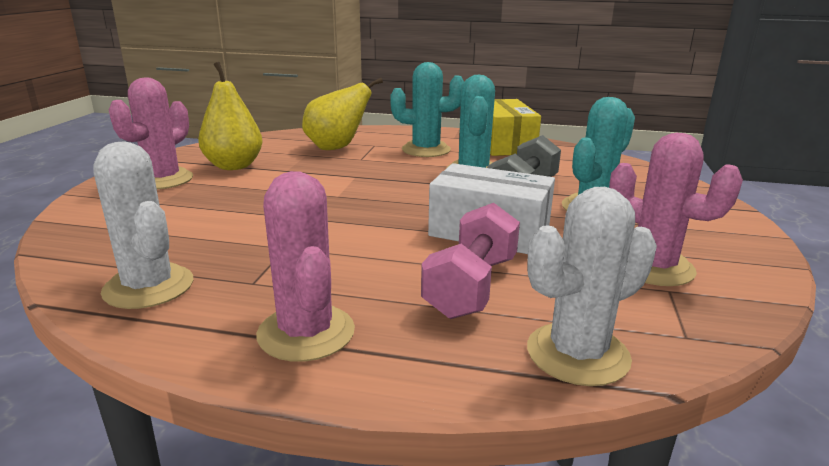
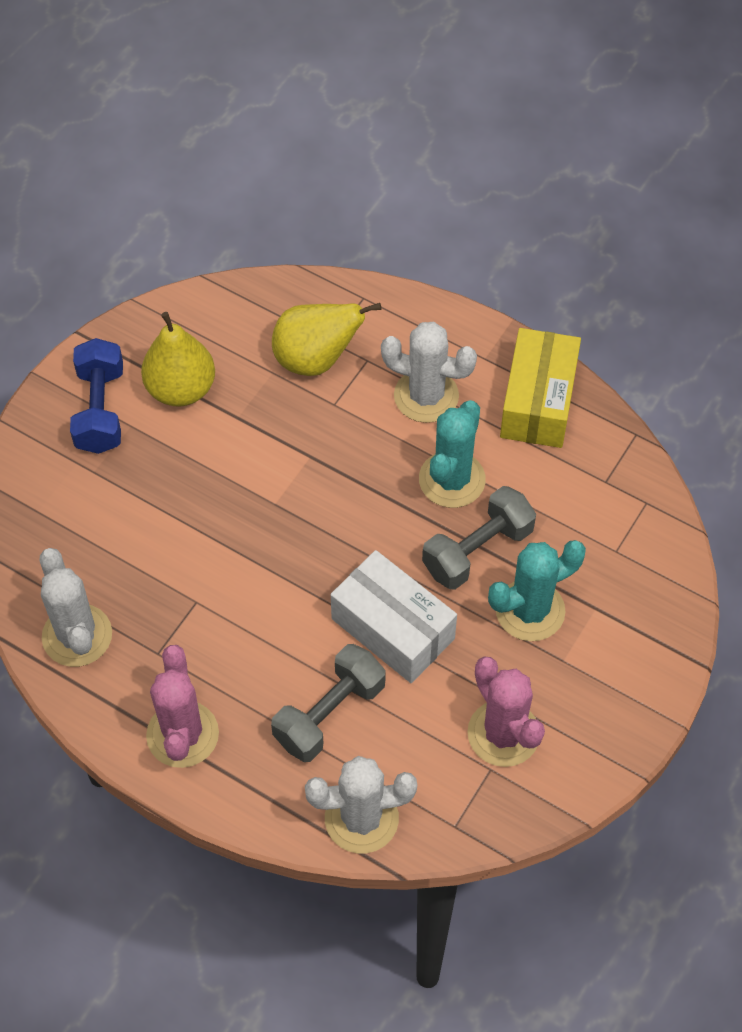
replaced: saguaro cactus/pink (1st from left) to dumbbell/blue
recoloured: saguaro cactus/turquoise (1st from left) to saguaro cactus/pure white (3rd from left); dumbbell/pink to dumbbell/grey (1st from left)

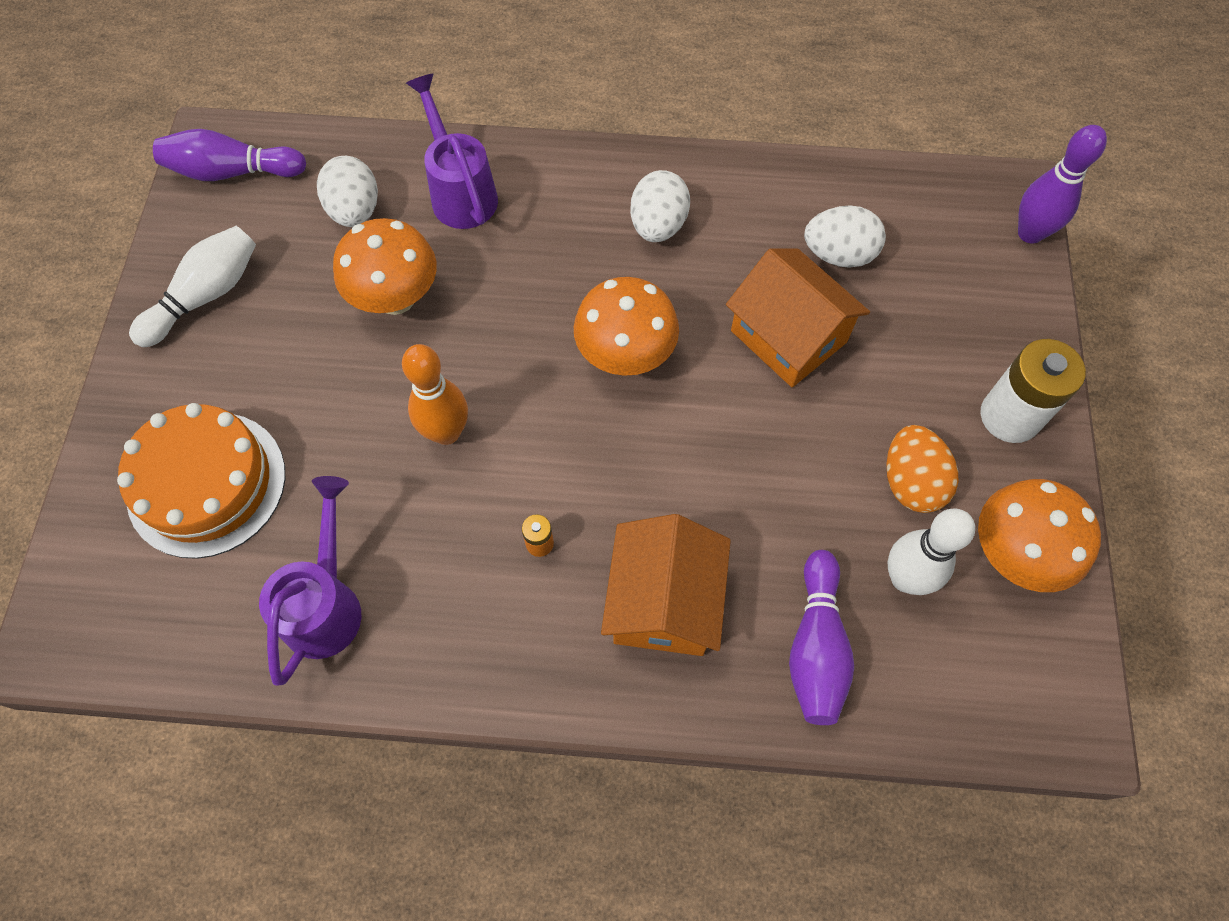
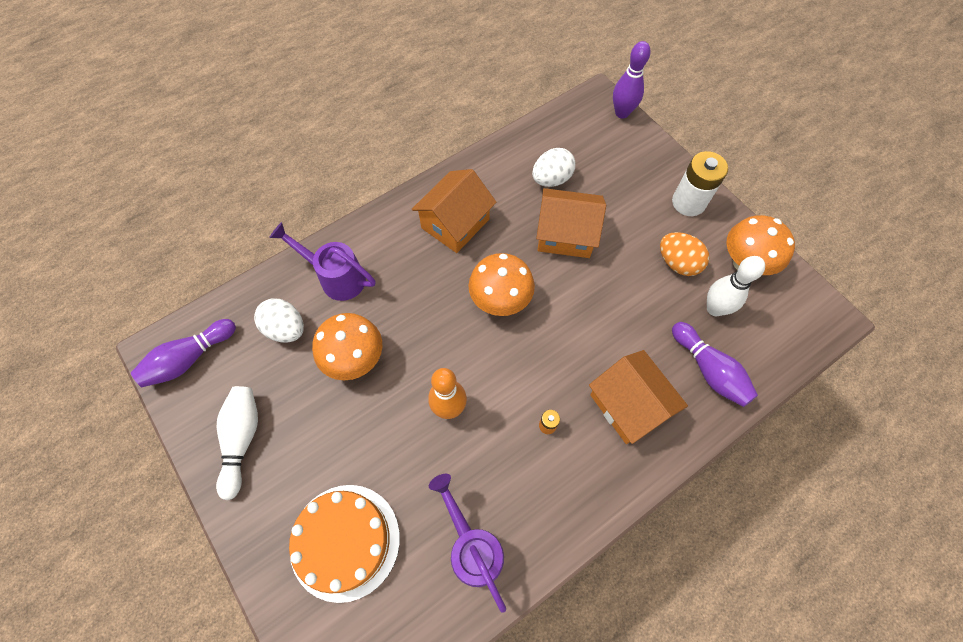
replaced: egg/pure white (2nd from left) to house/orange (1st from left)

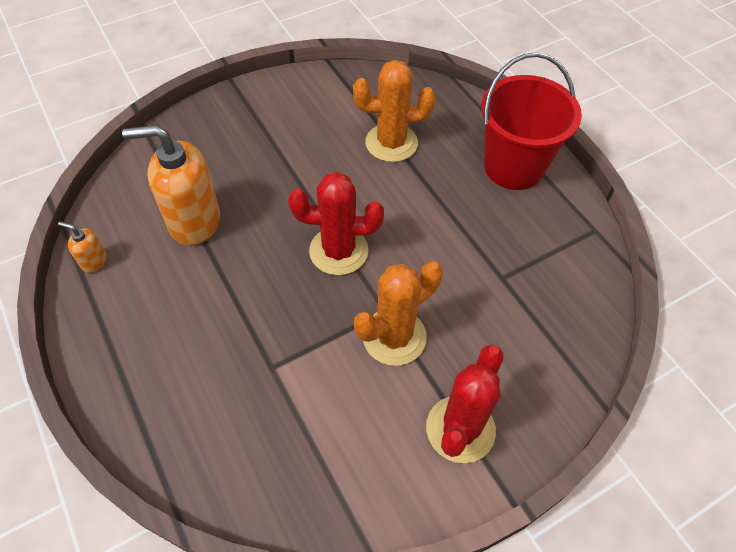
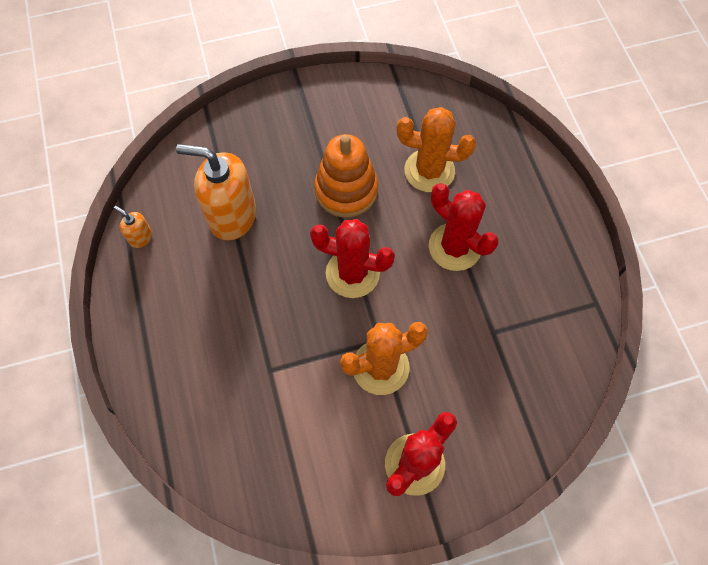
removed: sand bucket/red
added: stacking toy/orange; saguaro cactus/red (3rd from left)

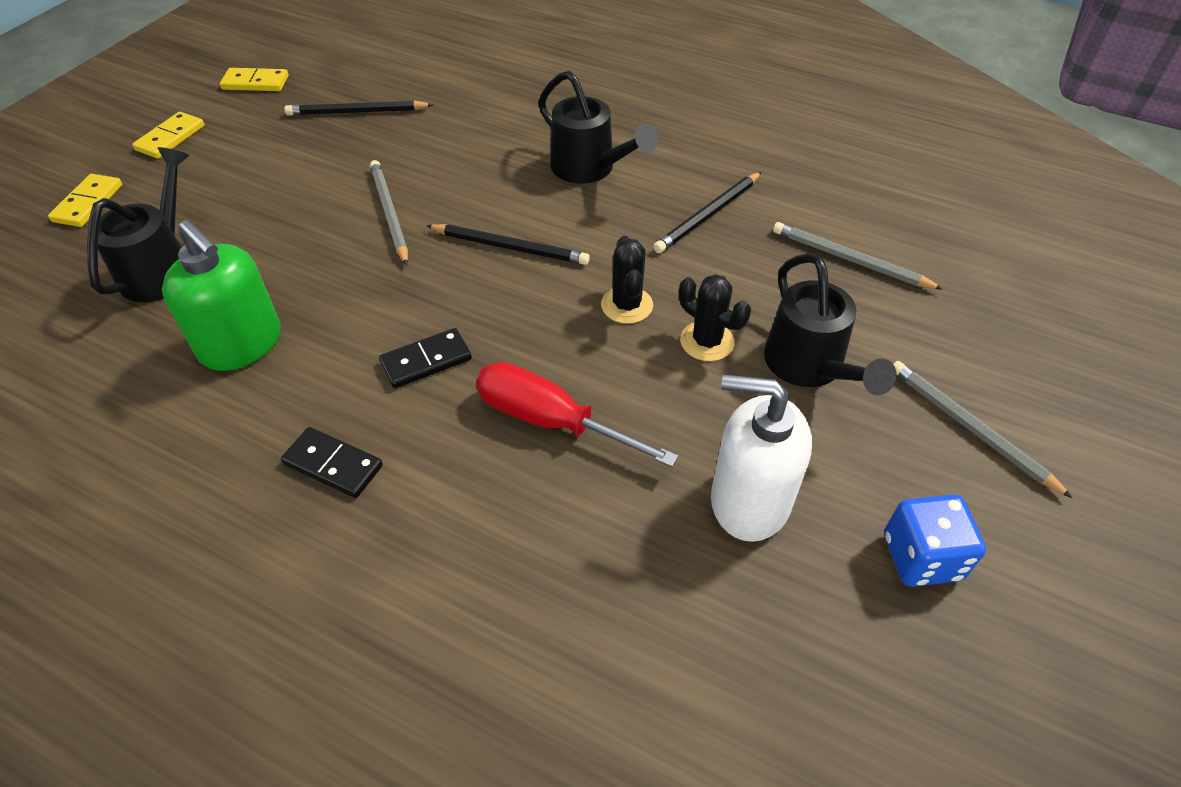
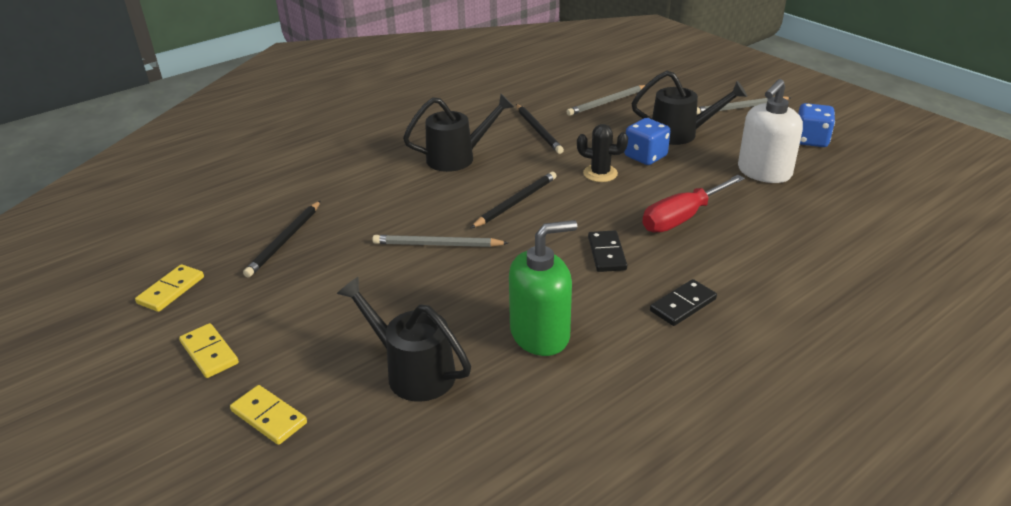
replaced: saguaro cactus/black (2nd from left) to dice/blue (1st from left)

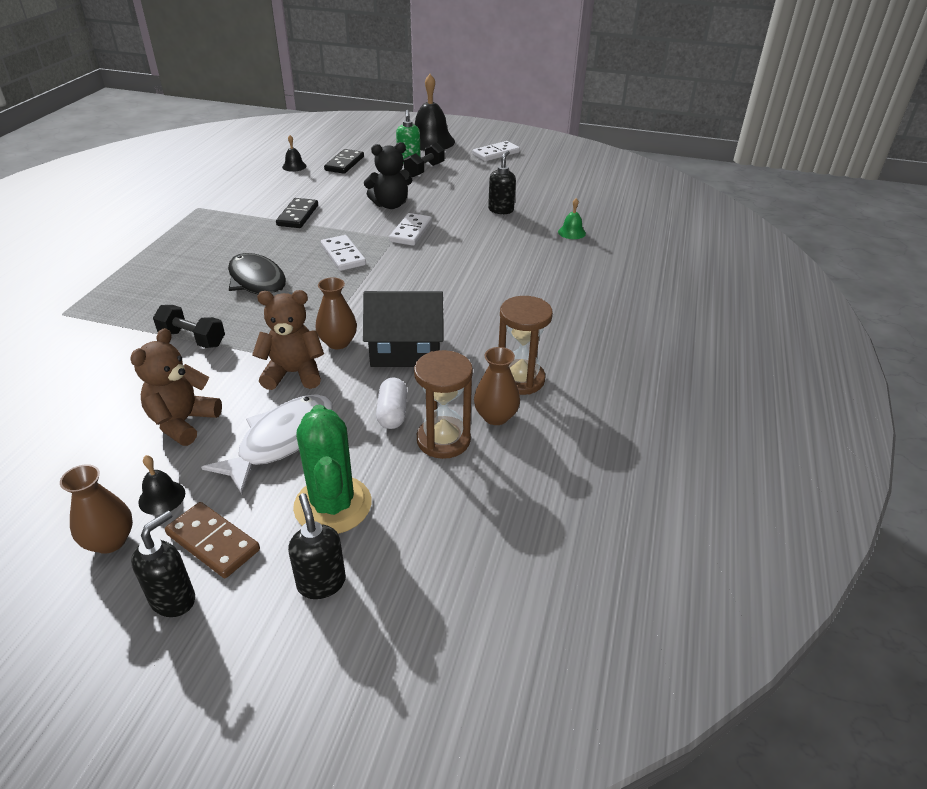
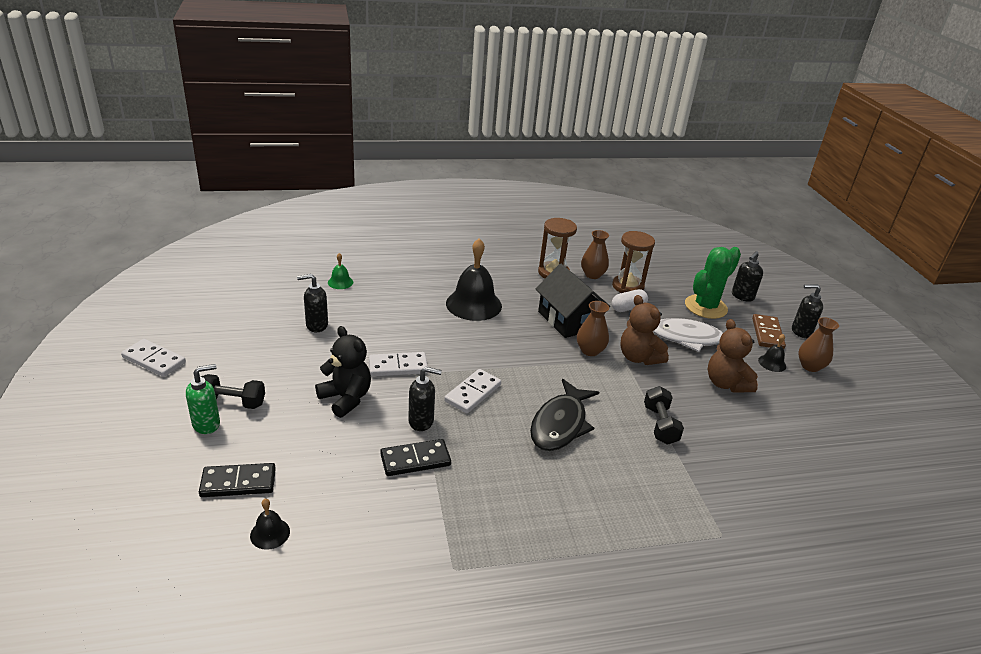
added: pump bottle/black (2nd from left)
moved: school bell/black (3rd from left in the first image) to school bell/black (2nd from left)
turned: teddy bear/brown (1st from left in the first image) 75 degrees clockwise

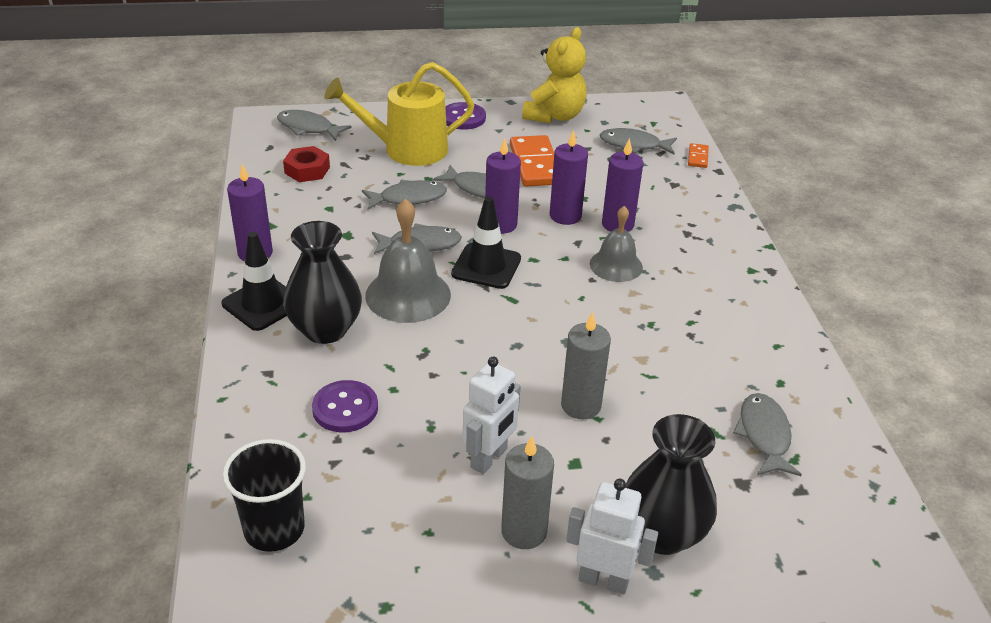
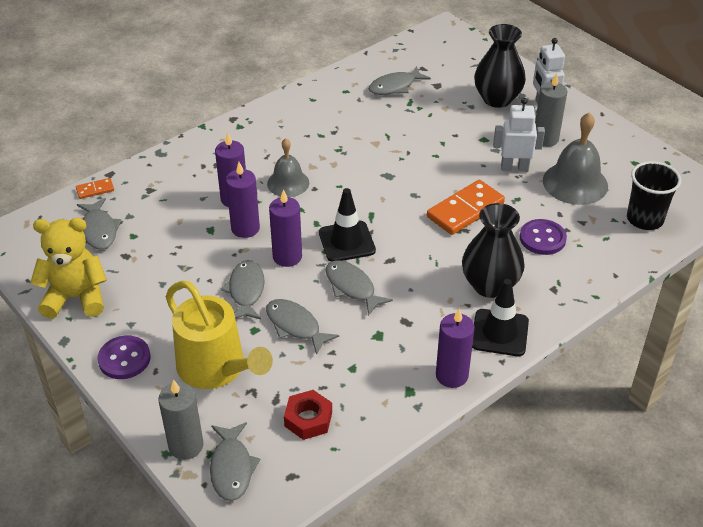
moved: school bell/grey (1st from left in the first image) to school bell/grey (2nd from left); domino/orange (1st from left in the first image) to domino/orange (2nd from left); candle/grey (2nd from left in the first image) to candle/grey (1st from left)

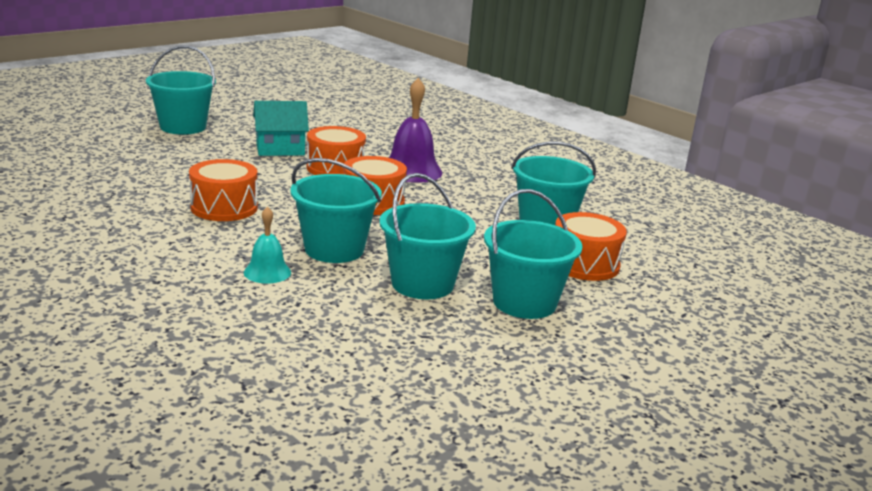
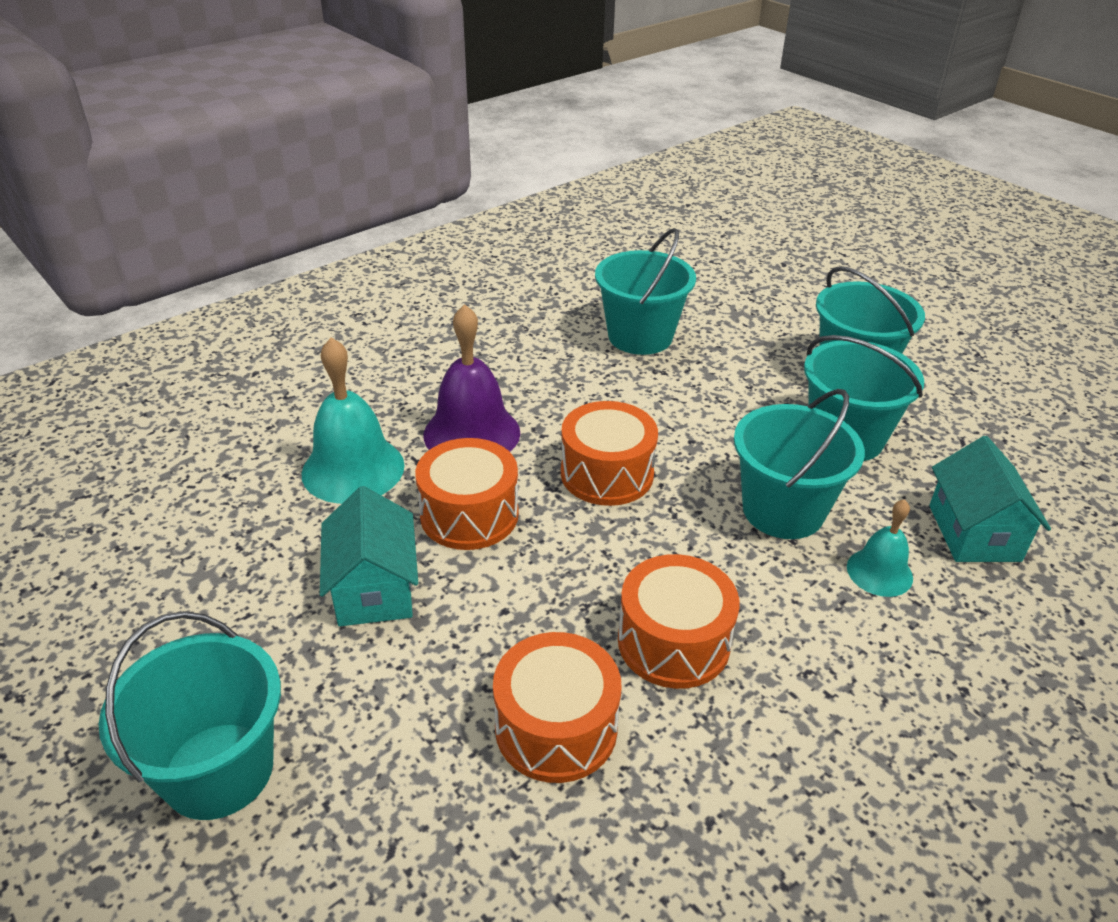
added: school bell/turquoise (1st from left); house/turquoise (2nd from left)
moved: drum/orange (4th from left in the first image) to drum/orange (2nd from left)

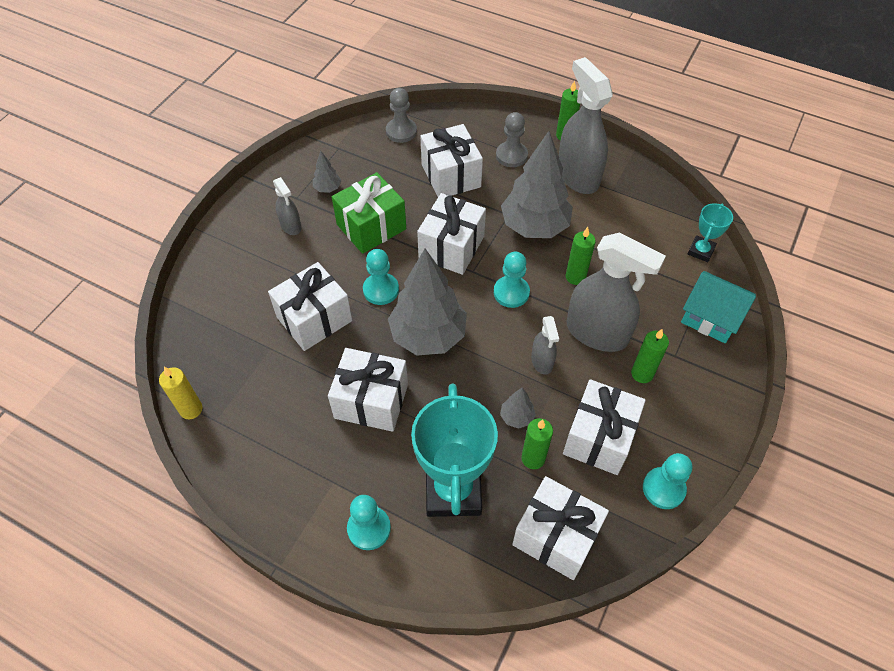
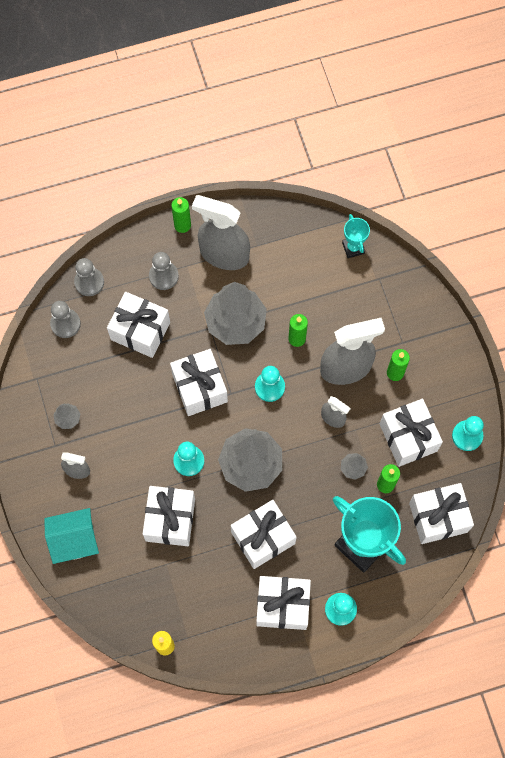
removed: wrapped gift/leaf-green
added: game pawn/grey (2nd from left); wrapped gift/pure white (5th from left)
moved: house/turquoise

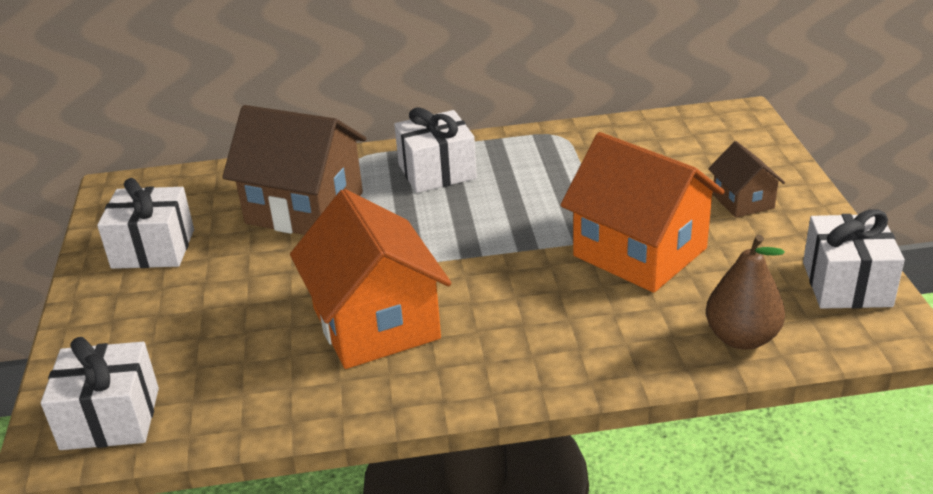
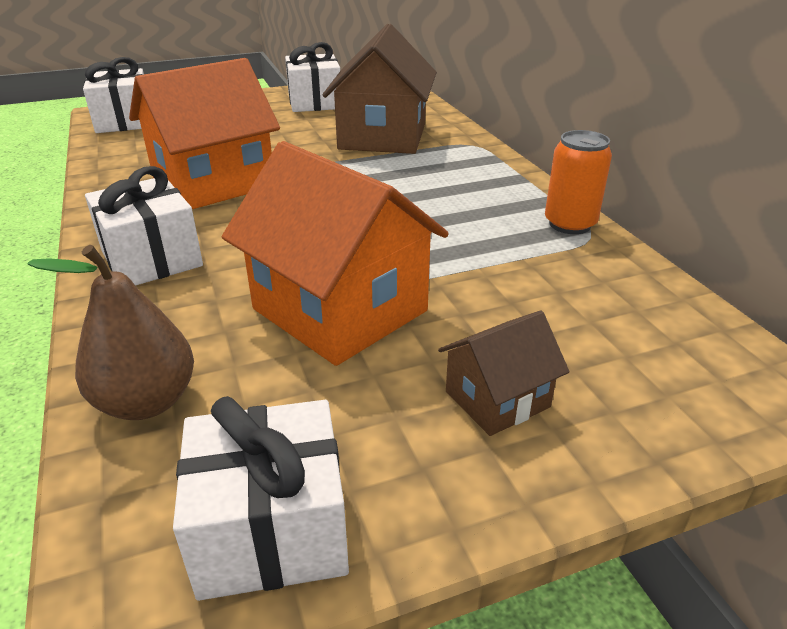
added: tin/orange
moved: wrapped gift/pure white (3rd from left in the first image) to wrapped gift/pure white (2nd from left)
turned: house/orange (2nd from left) 75 degrees counterclockwise

